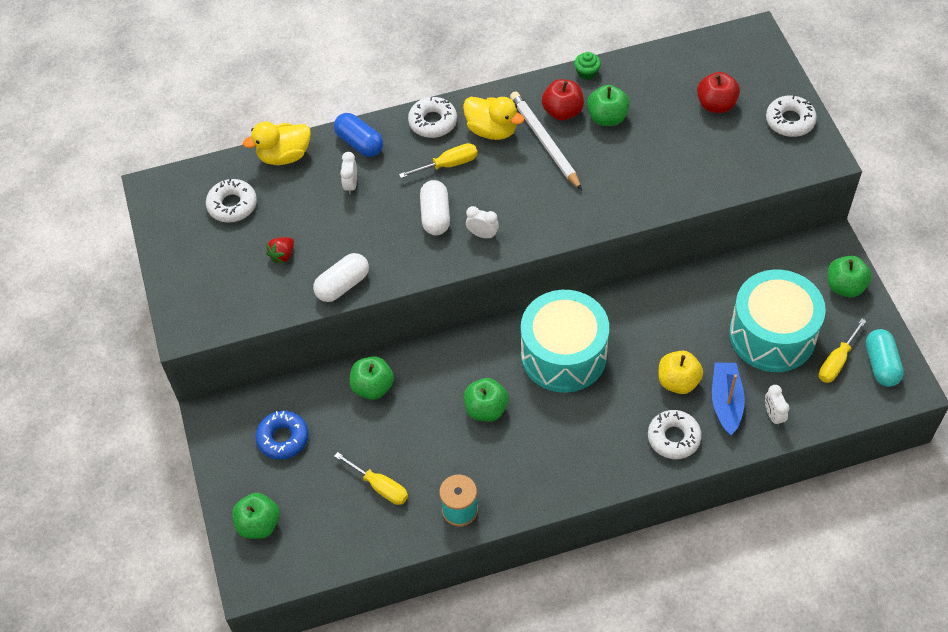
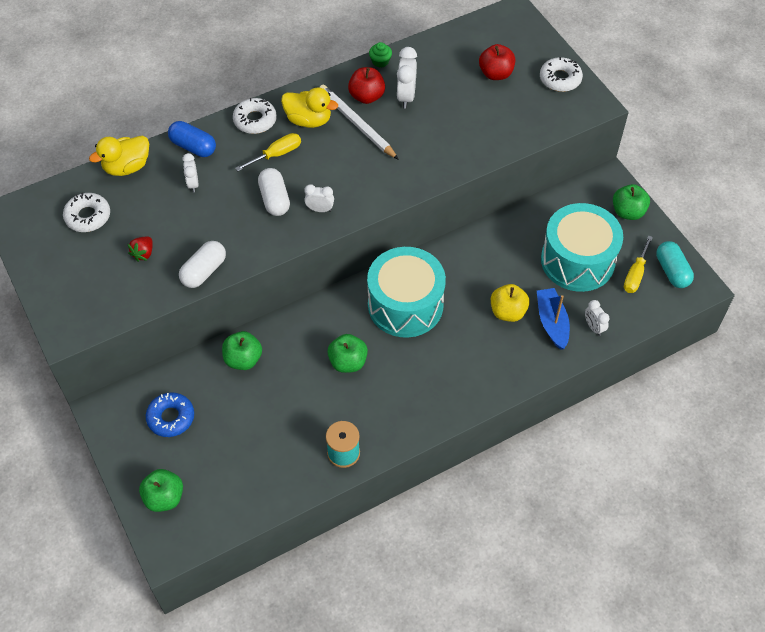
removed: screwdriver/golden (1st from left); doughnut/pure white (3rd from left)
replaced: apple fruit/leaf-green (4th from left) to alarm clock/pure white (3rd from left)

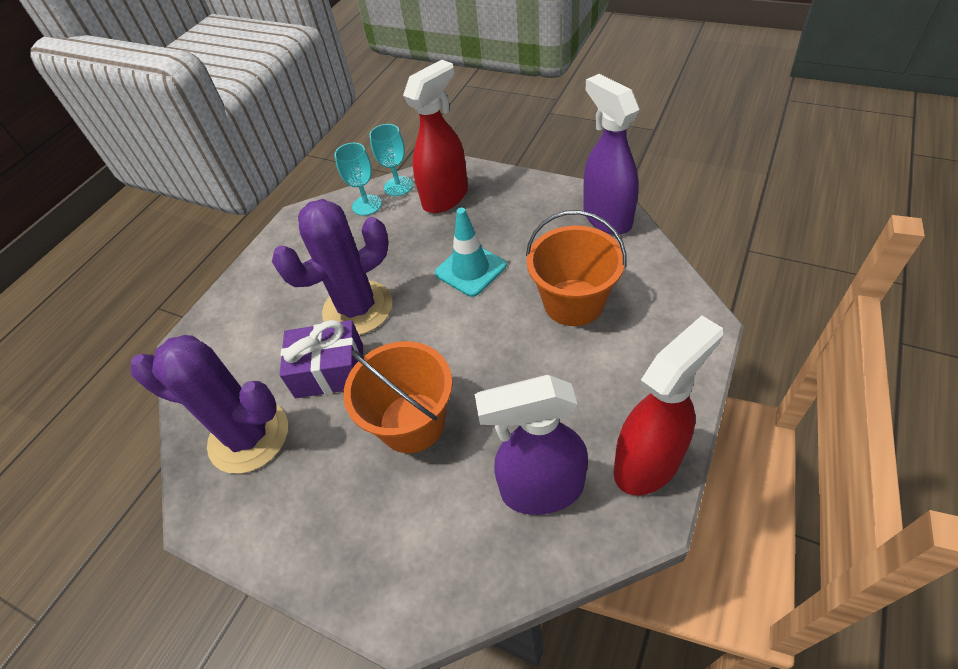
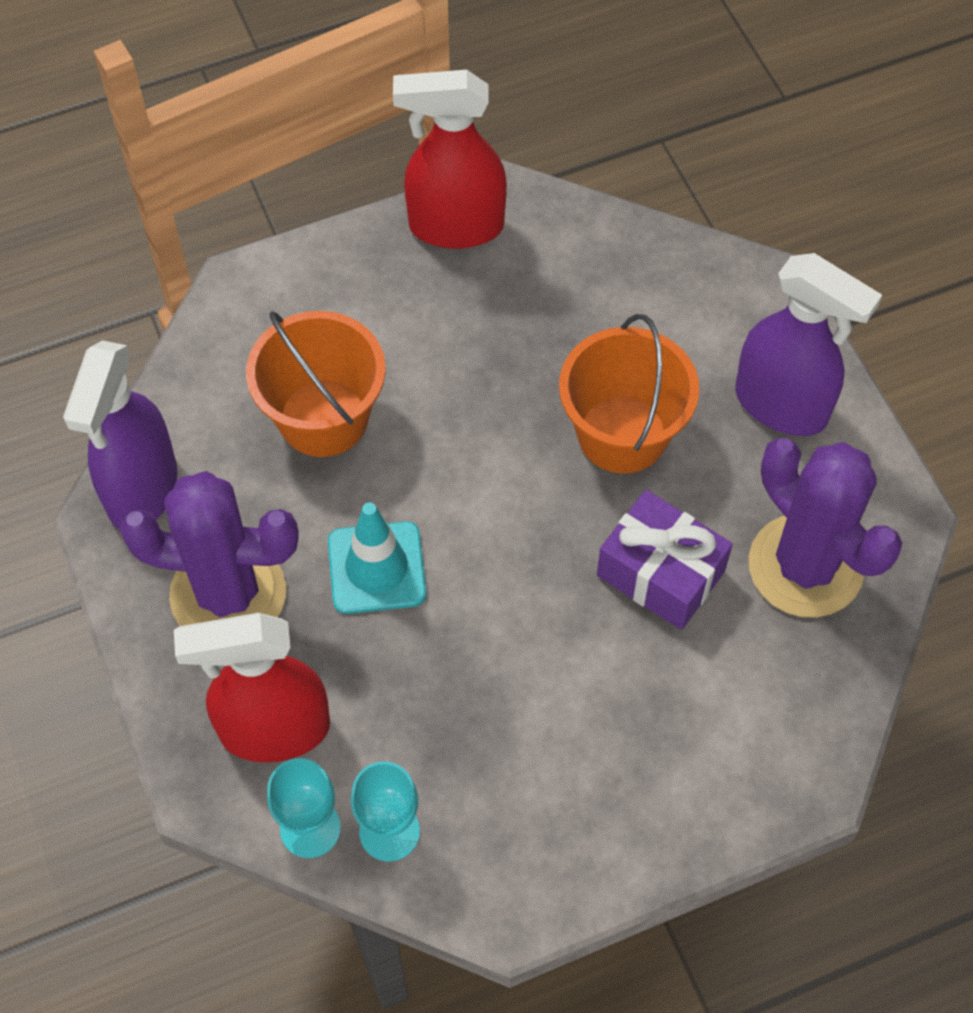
moved: saguaro cactus/royal purple (2nd from left in the first image) to saguaro cactus/royal purple (1st from left); sprayer/royal purple (1st from left in the first image) to sprayer/royal purple (2nd from left)

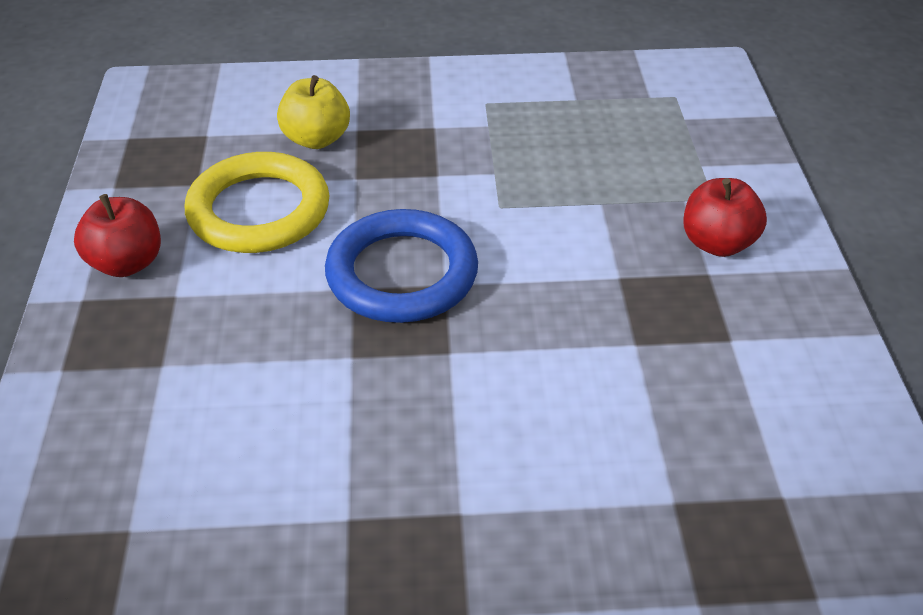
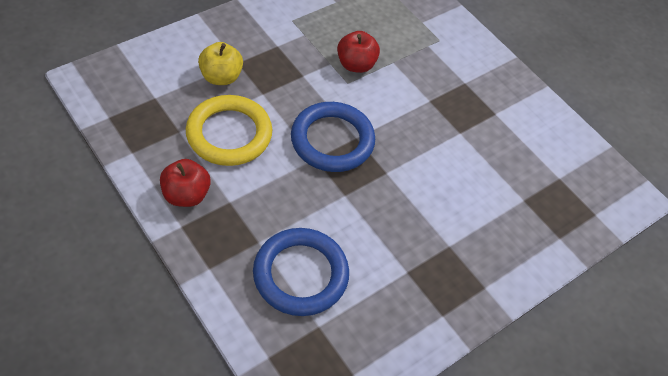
added: torus/blue (1st from left)
moved: apple fruit/red (2nd from left)

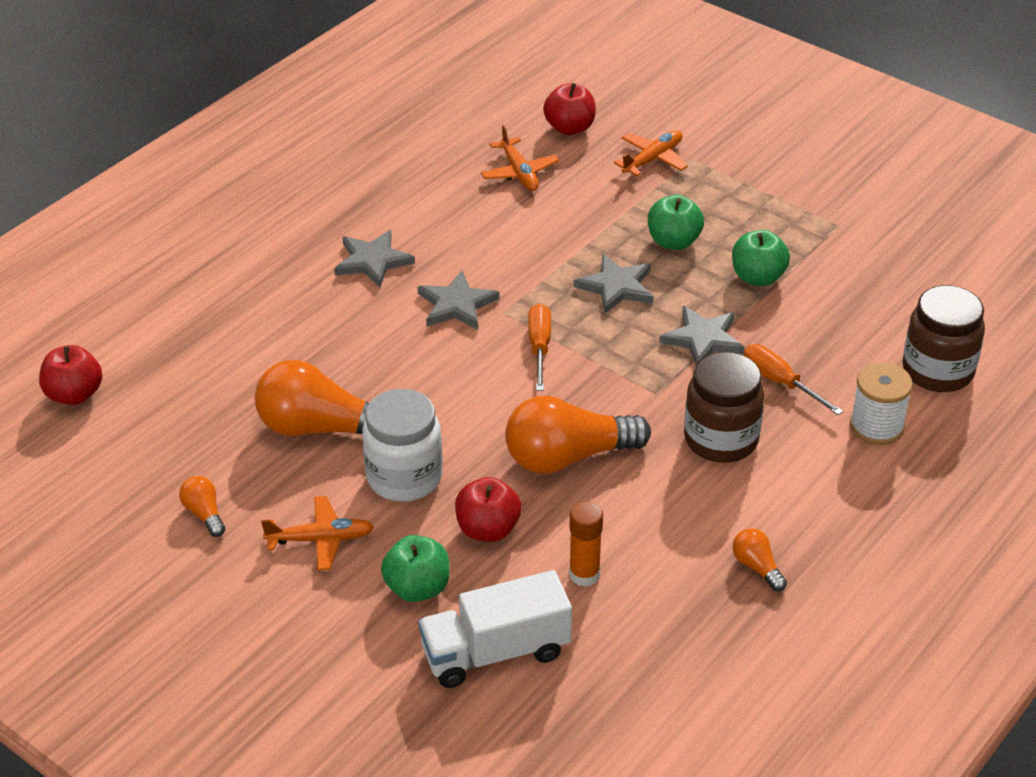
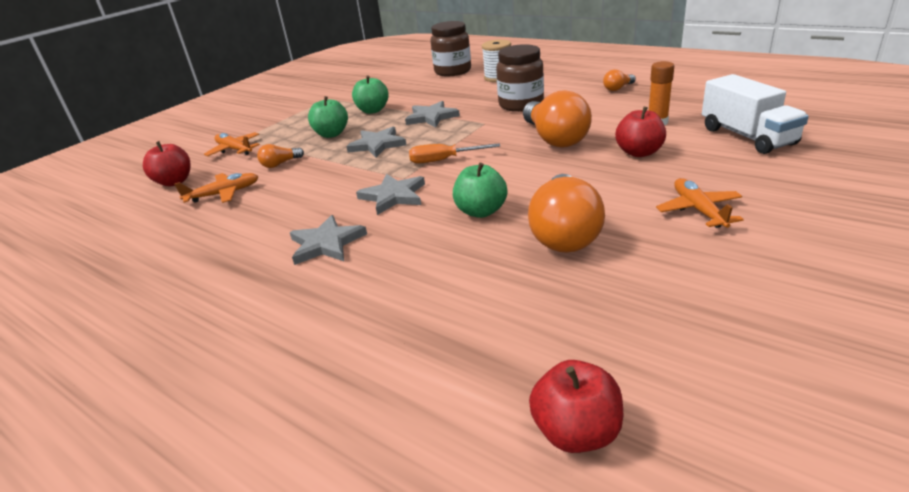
removed: jam jar/pure white; screwdriver/orange (2nd from left)
moved: lightbulb/orange (1st from left); apple fruit/leaf-green (1st from left in the first image) to apple fruit/leaf-green (3rd from left)

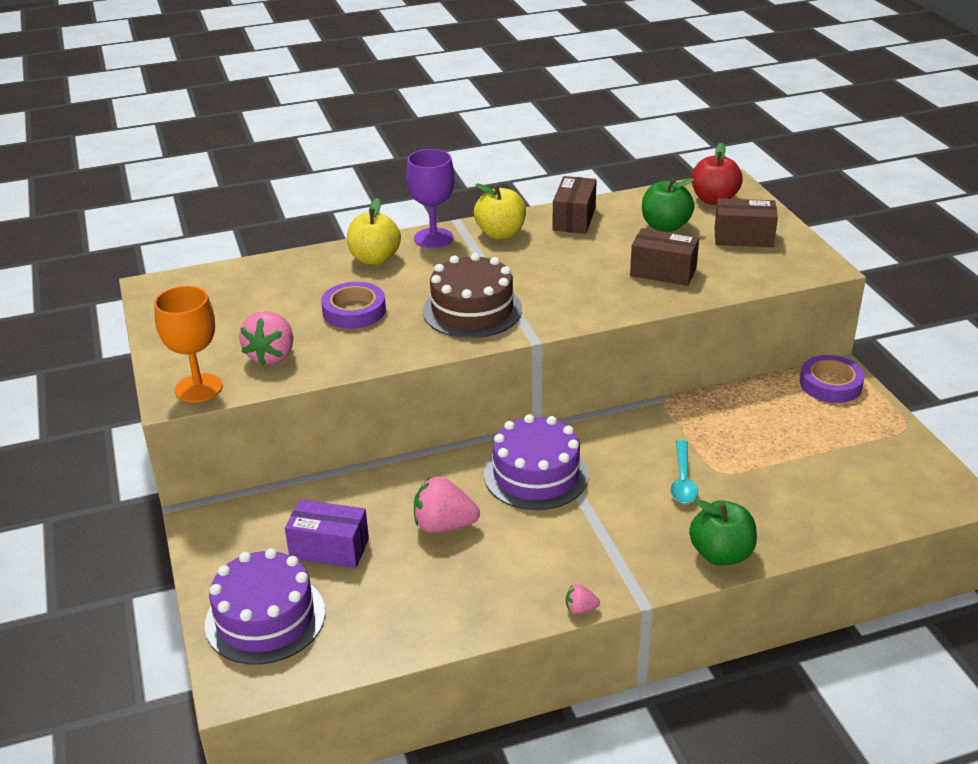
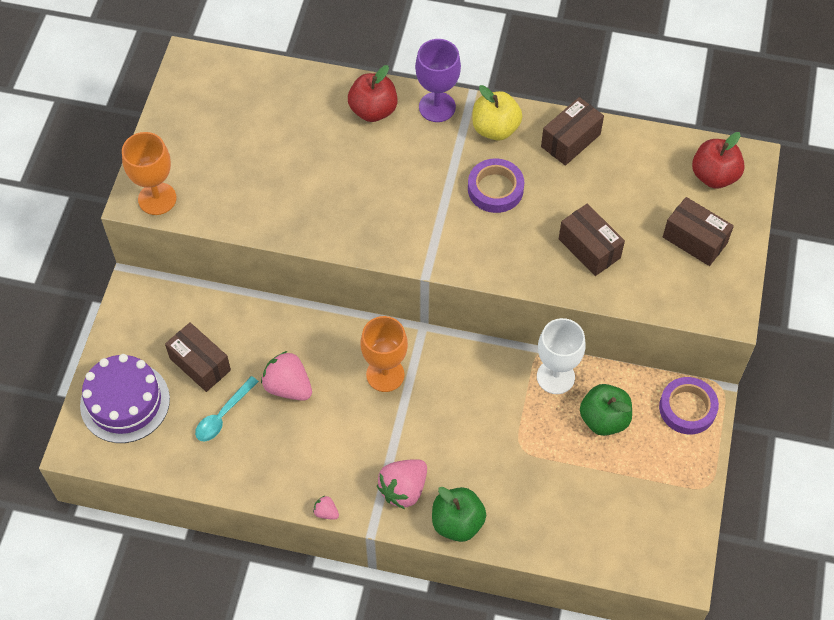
removed: gateau/brown
added: wine glass/pure white
moved: strawberry/pink (1st from left in the first image) to strawberry/pink (3rd from left); roll of tape/royal purple (1st from left); apple fruit/leaf-green (1st from left in the first image) to apple fruit/leaf-green (2nd from left); spoon/turquoise
replaced: gateau/royal purple (2nd from left) to wine glass/orange (2nd from left)
recoloured: box/royal purple to box/brown (1st from left); apple fruit/golden (1st from left) to apple fruit/red (1st from left)

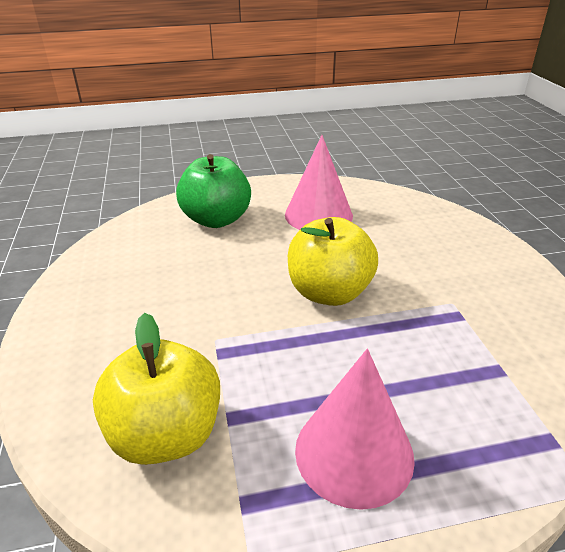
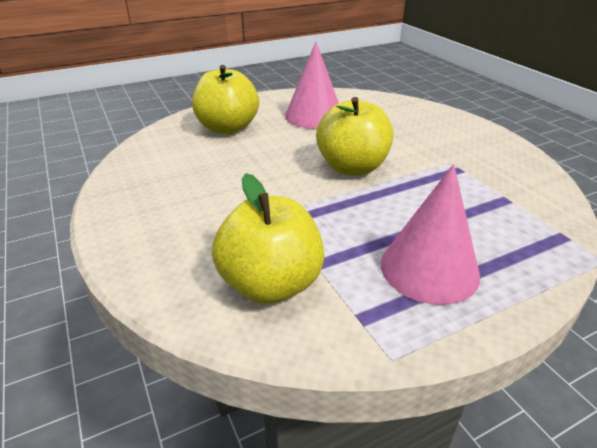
recoloured: apple fruit/leaf-green to apple fruit/golden (1st from left)

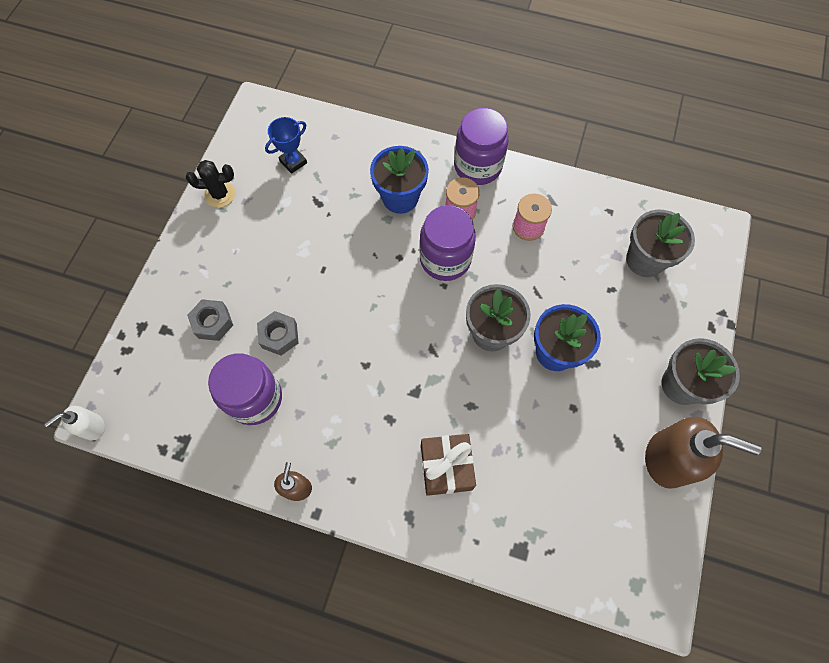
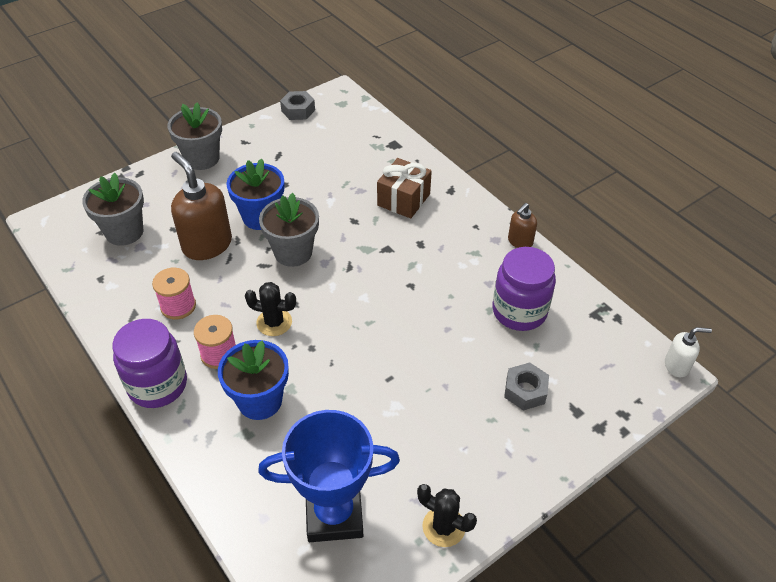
moved: hex nut/grey (2nd from left in the first image) to hex nut/grey (1st from left); pump bottle/brown (2nd from left in the first image) to pump bottle/brown (1st from left)
replaced: jam jar/royal purple (2nd from left) to saguaro cactus/black (1st from left)
resized: prize cup/blue x1.94

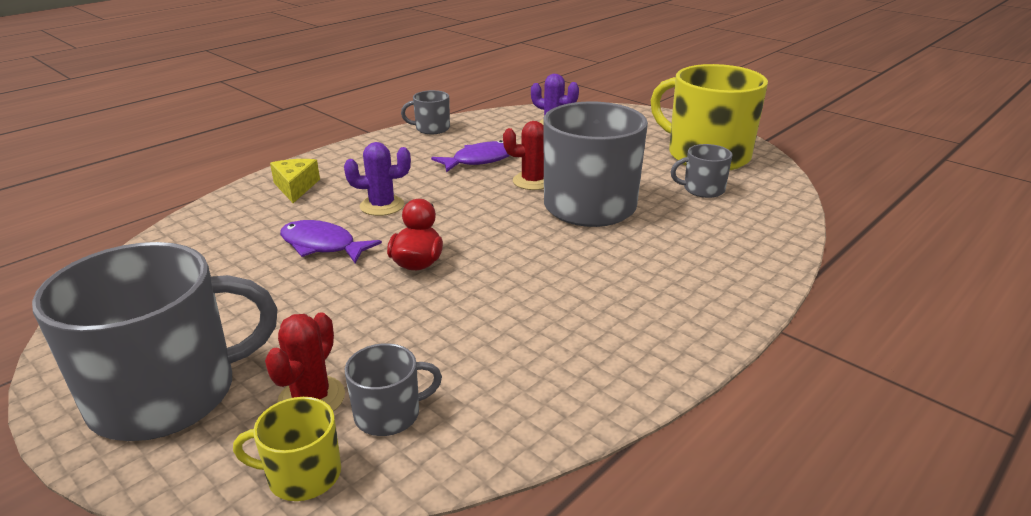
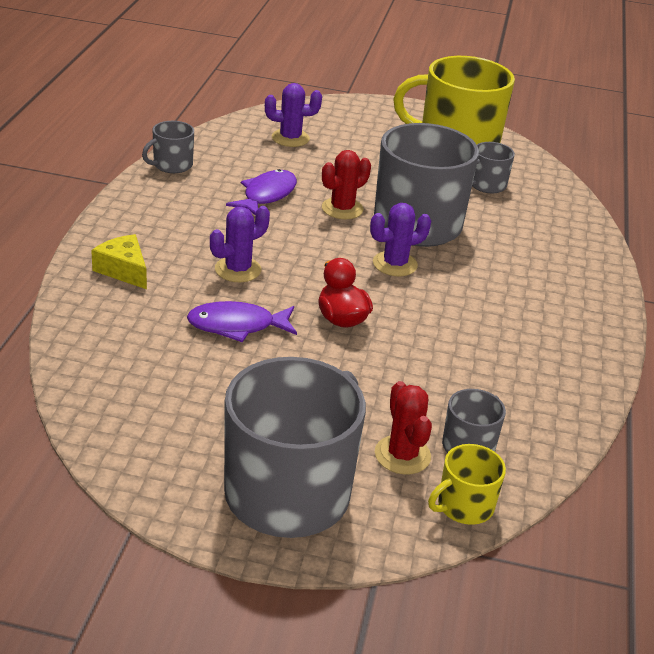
added: saguaro cactus/royal purple (3rd from left)

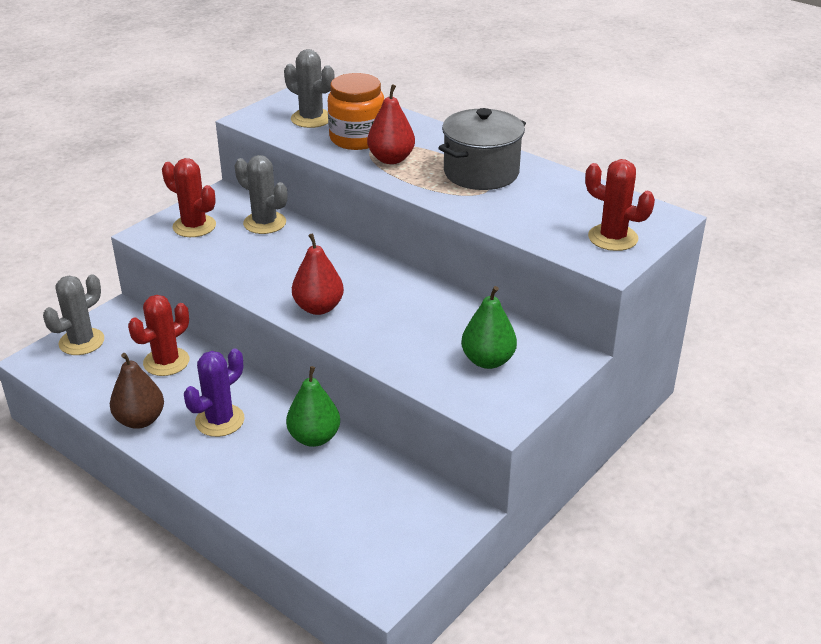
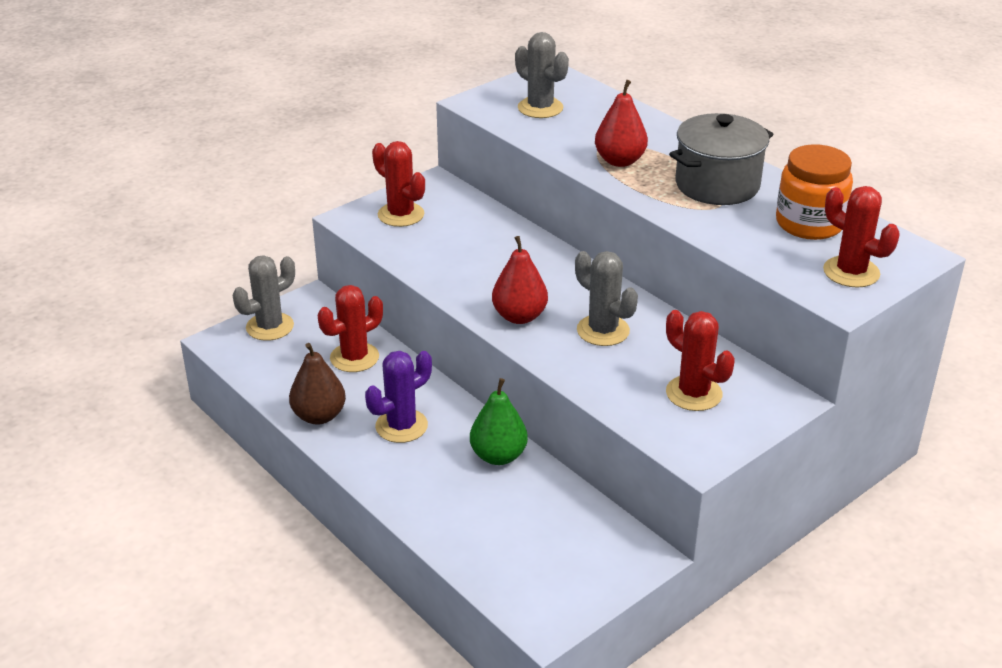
moved: saguaro cactus/grey (2nd from left in the first image) to saguaro cactus/grey (3rd from left); jam jar/orange
replaced: toy pear/leaf-green (2nd from left) to saguaro cactus/red (3rd from left)

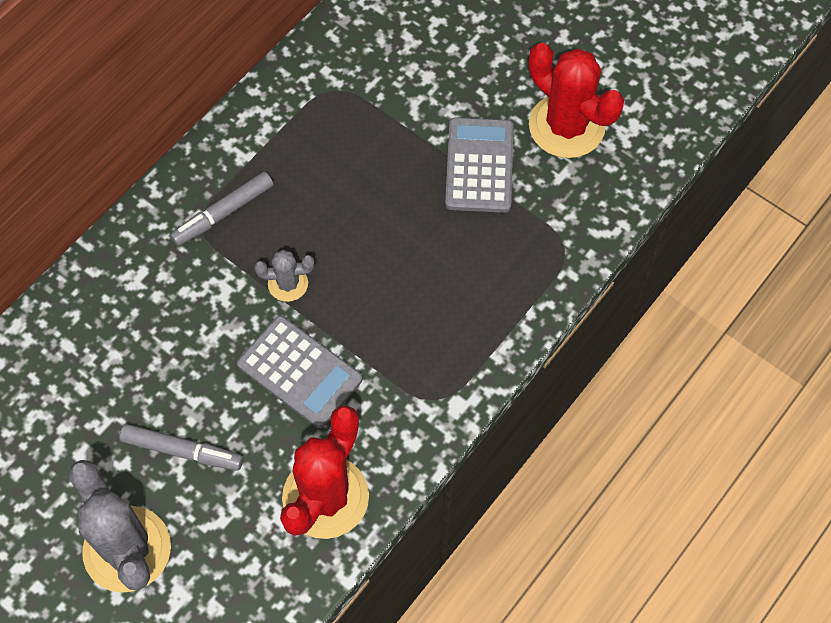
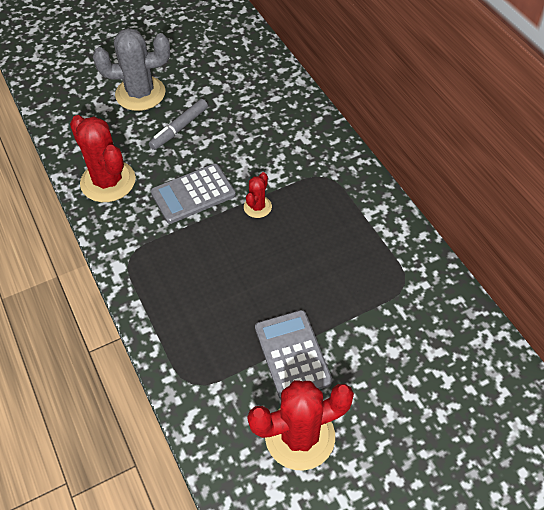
removed: felt pen/grey (2nd from left)
recoloured: saguaro cactus/grey (2nd from left) to saguaro cactus/red (2nd from left)
turned: calculator/grey (2nd from left) 135 degrees counterclockwise

